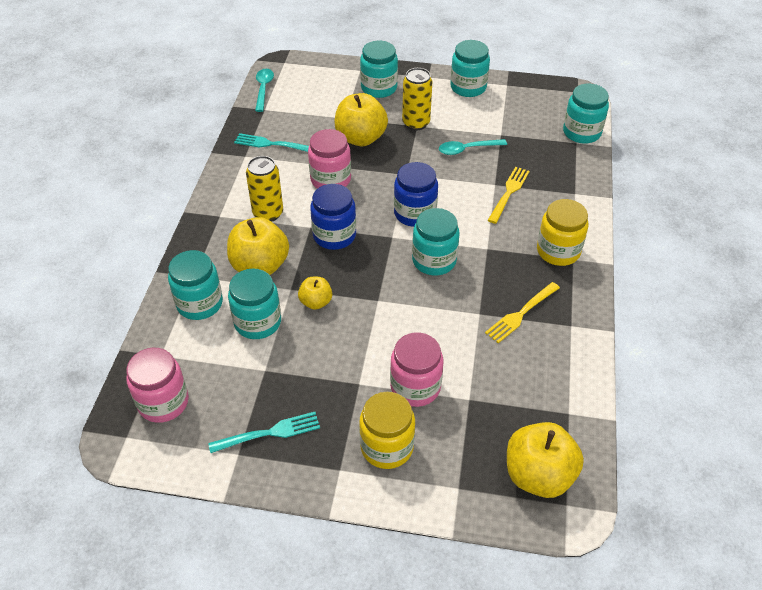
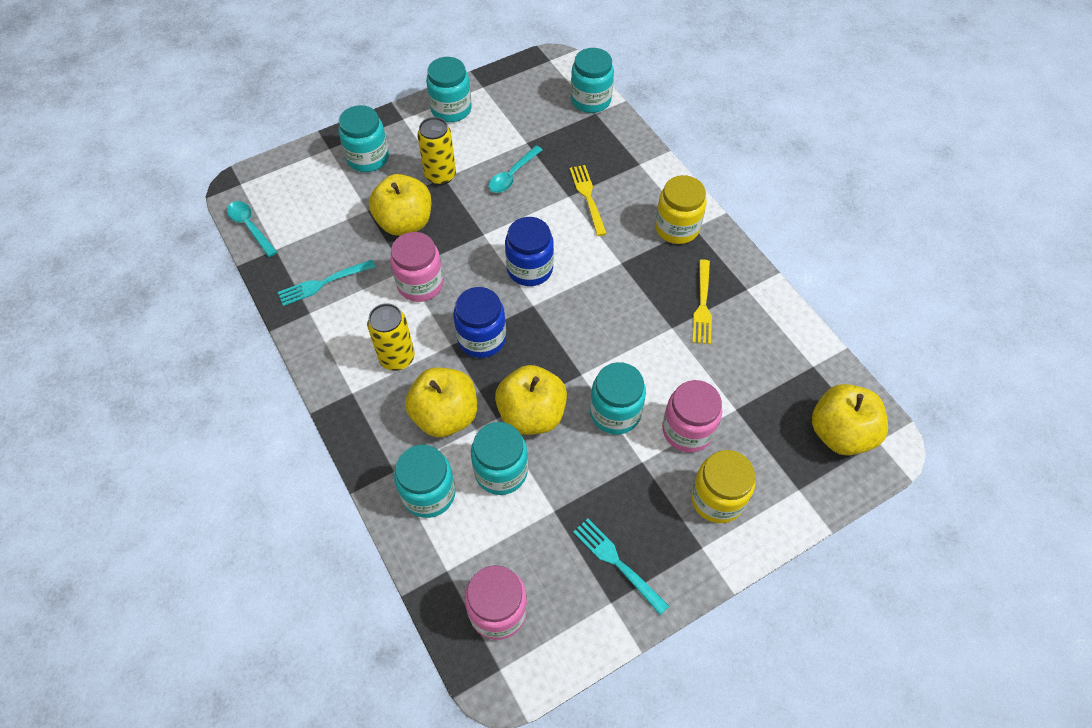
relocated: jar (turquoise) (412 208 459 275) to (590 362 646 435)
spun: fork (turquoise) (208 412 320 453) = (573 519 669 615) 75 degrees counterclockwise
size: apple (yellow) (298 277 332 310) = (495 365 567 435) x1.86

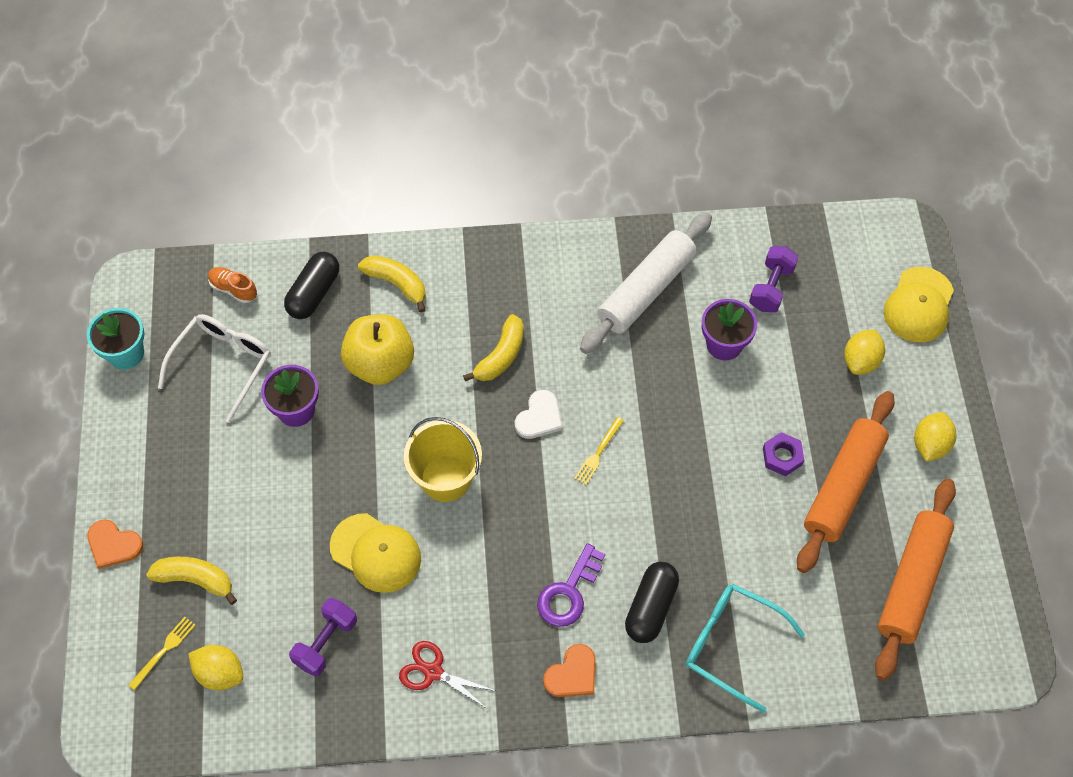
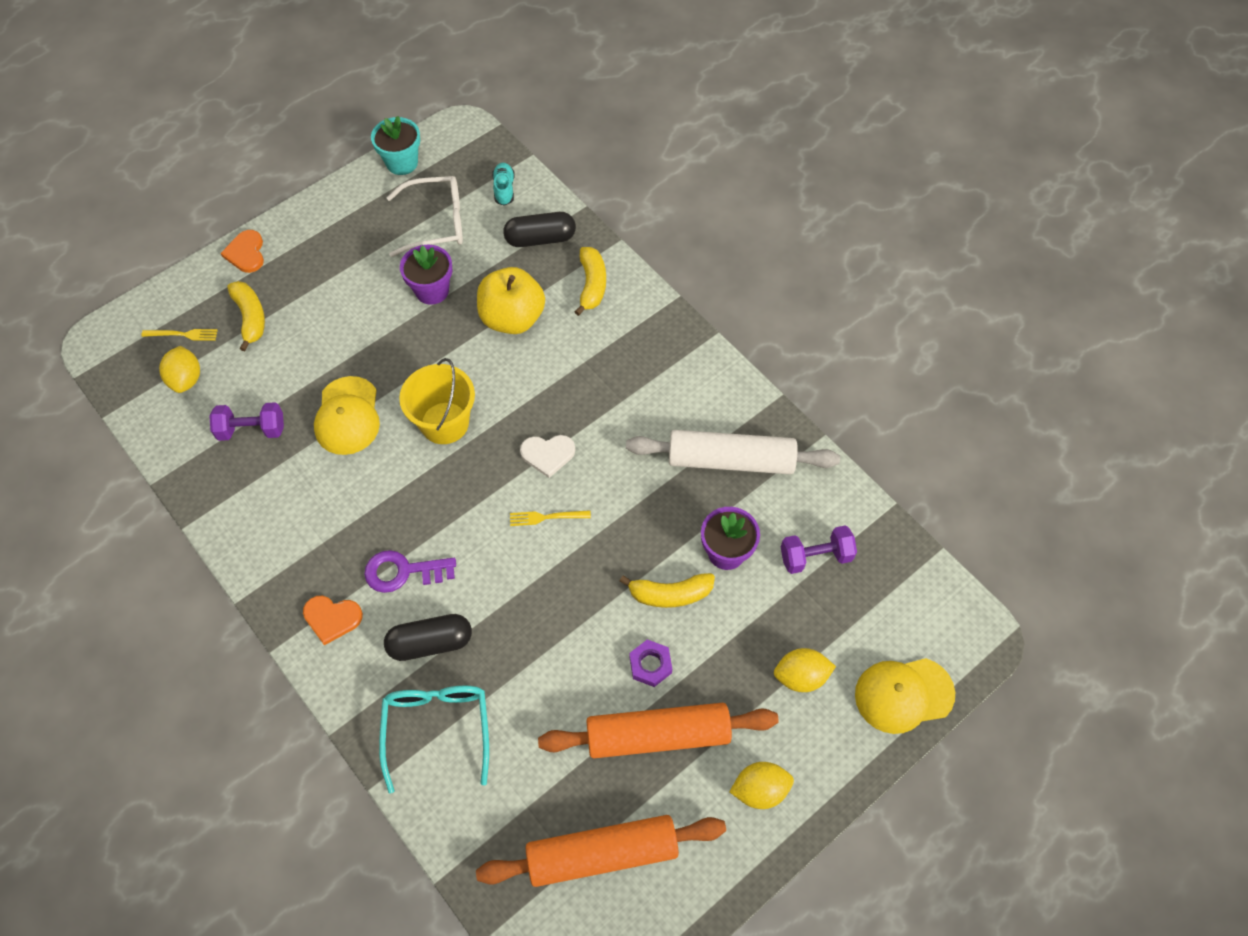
missing: scissors (red) (399 641 496 708)
relocated: banana (yellow) (463 314 524 381) to (619 573 715 608)
colour: shoe (orange) (208 267 257 303) to shoe (turquoise) (492 163 515 206)

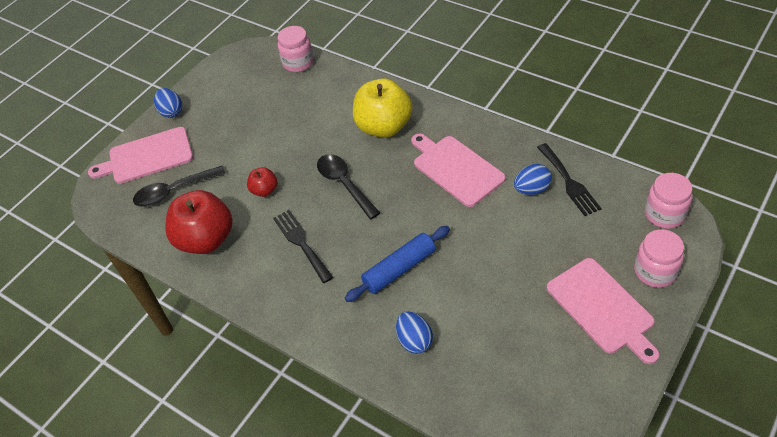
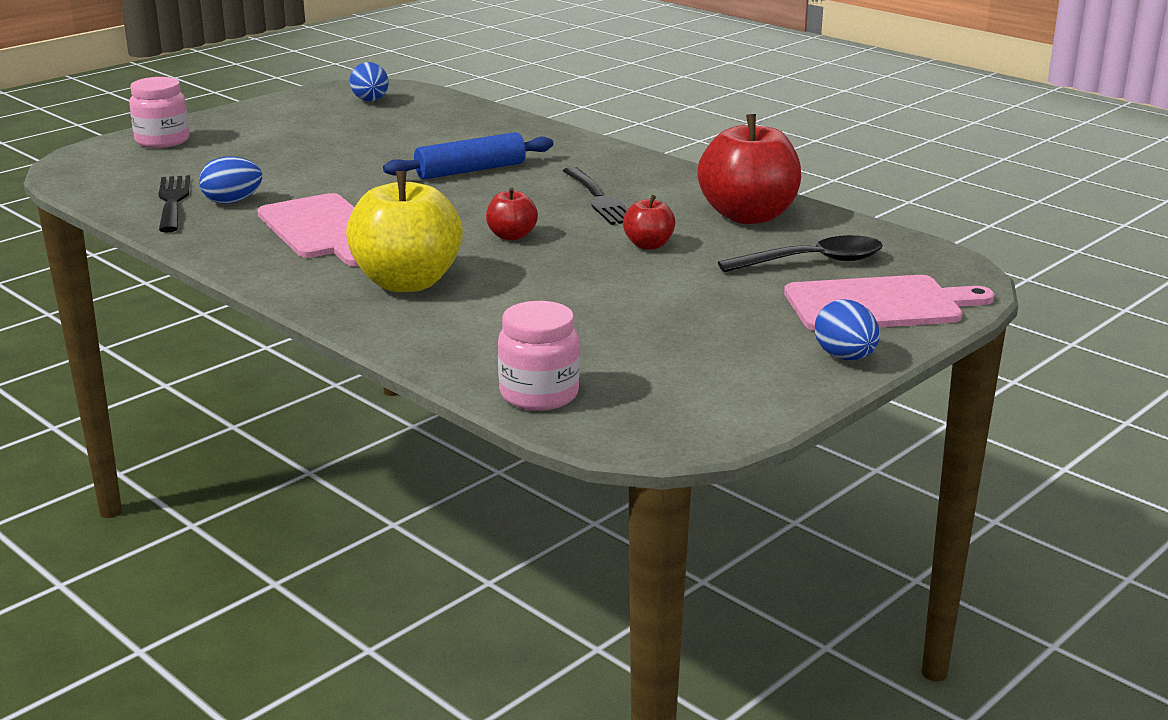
missing: jar (pink) (645 173 692 229); cutting board (pink) (547 258 660 364)
relocated: egg (blue) (396 311 433 354) to (350 62 389 101)
exchanged: spoon (black) (317 154 380 219) to apple (red) (486 187 538 240)

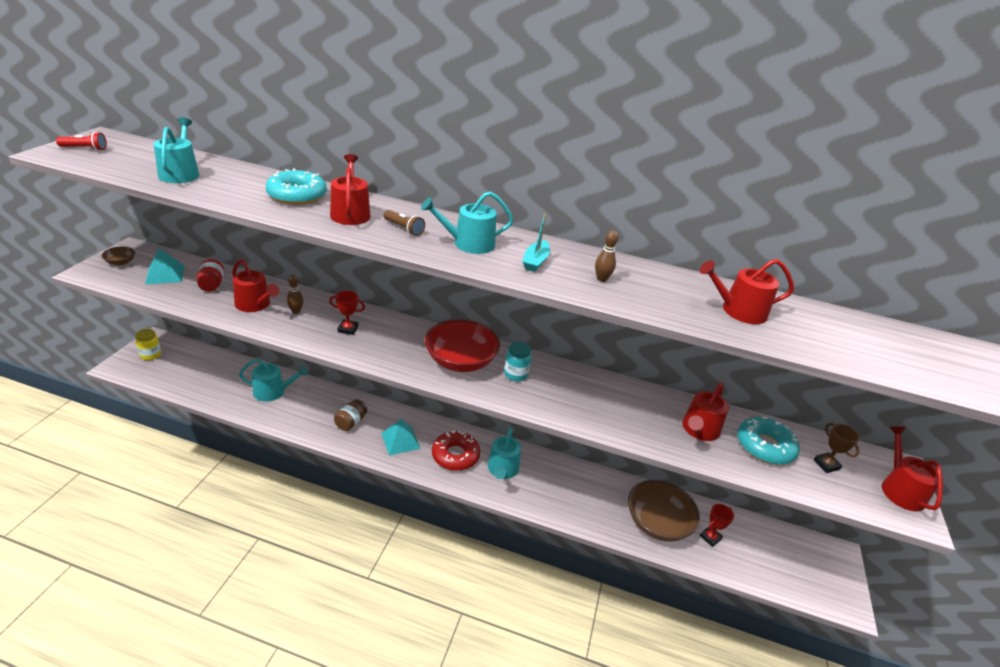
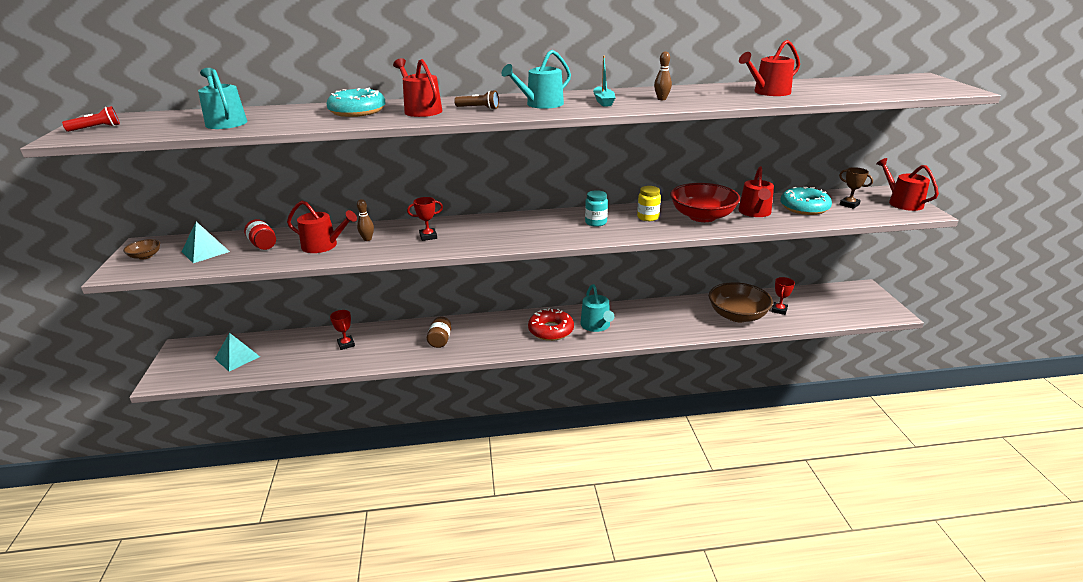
relocated: bowl (red) (425 319 500 372) to (670 183 740 222); jar (yellow) (135 329 161 360) to (637 186 661 221); pyramid (turquoise) (381 419 421 455) to (215 333 260 371)
exchanged: watering can (turquoise) (239 359 308 402) to trophy (red) (330 310 355 350)

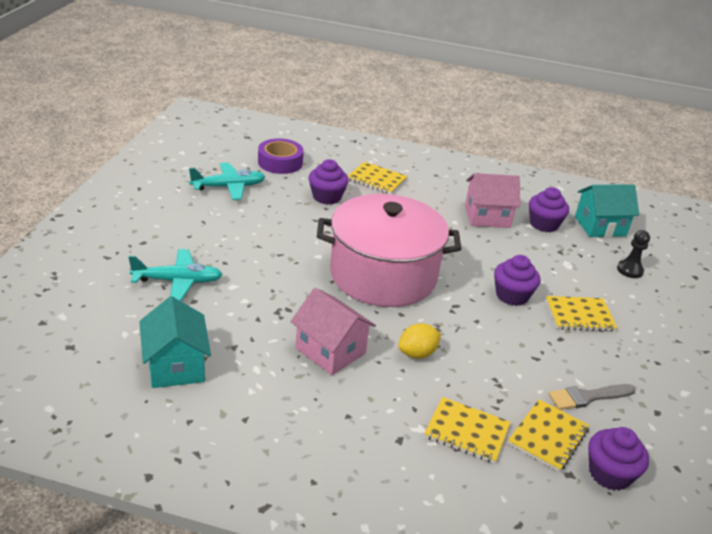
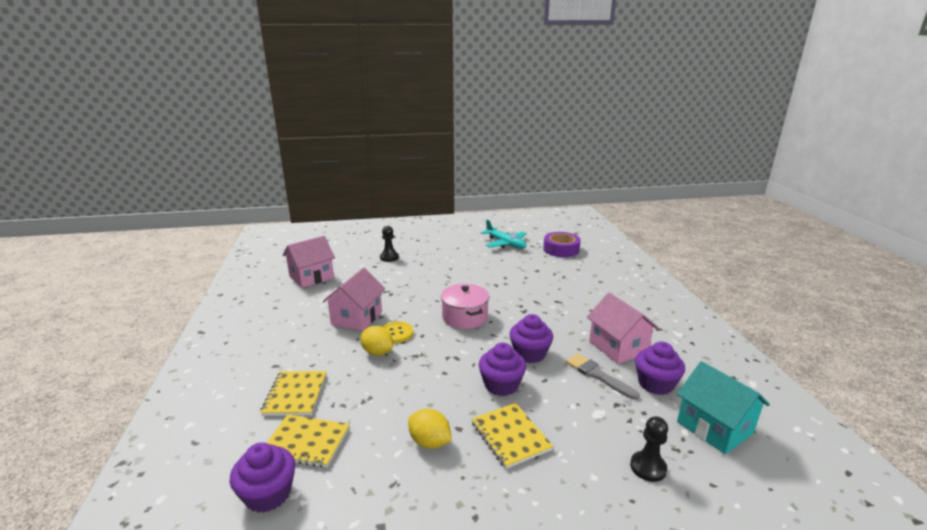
missing: notebook (yellow) (348 162 407 194)
appeared: button (yellow) (382 321 413 343); lemon (yellow) (408 409 452 449)
relocated: cupcake (purple) (309 159 349 205) to (509 314 553 363); brush (grey) (549 384 636 410) to (566 353 640 400)
exchanged: plane (turquoise) (128 249 223 301) to pawn (black) (380 226 399 262)
colour: house (turquoise) (139 296 211 388) to house (pink) (283 236 335 288)
size: pot (pink) (317 194 461 307) = (441 284 489 329) x0.50

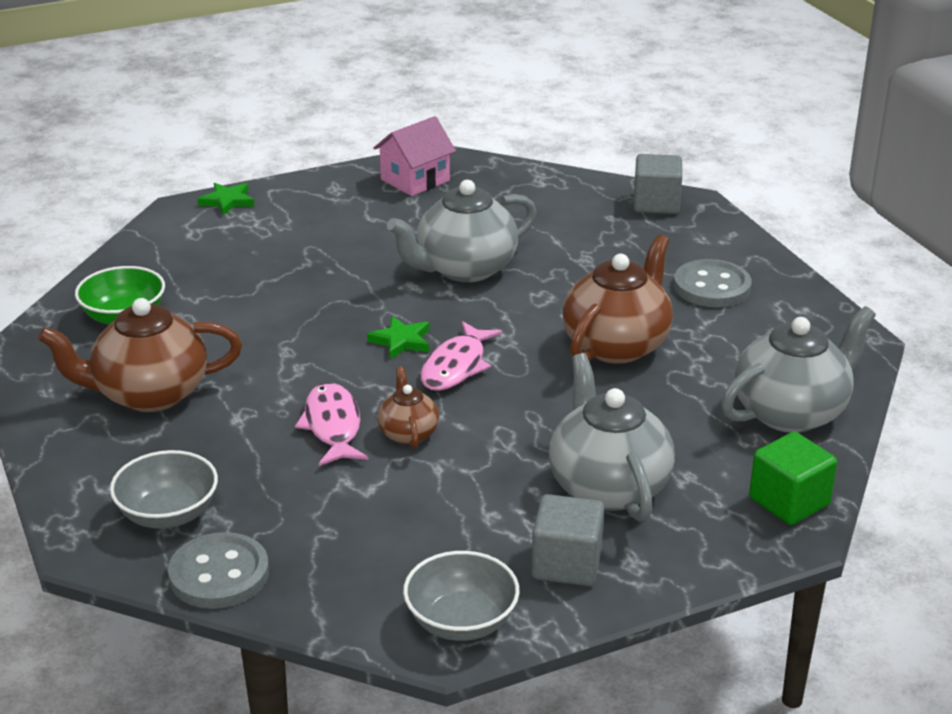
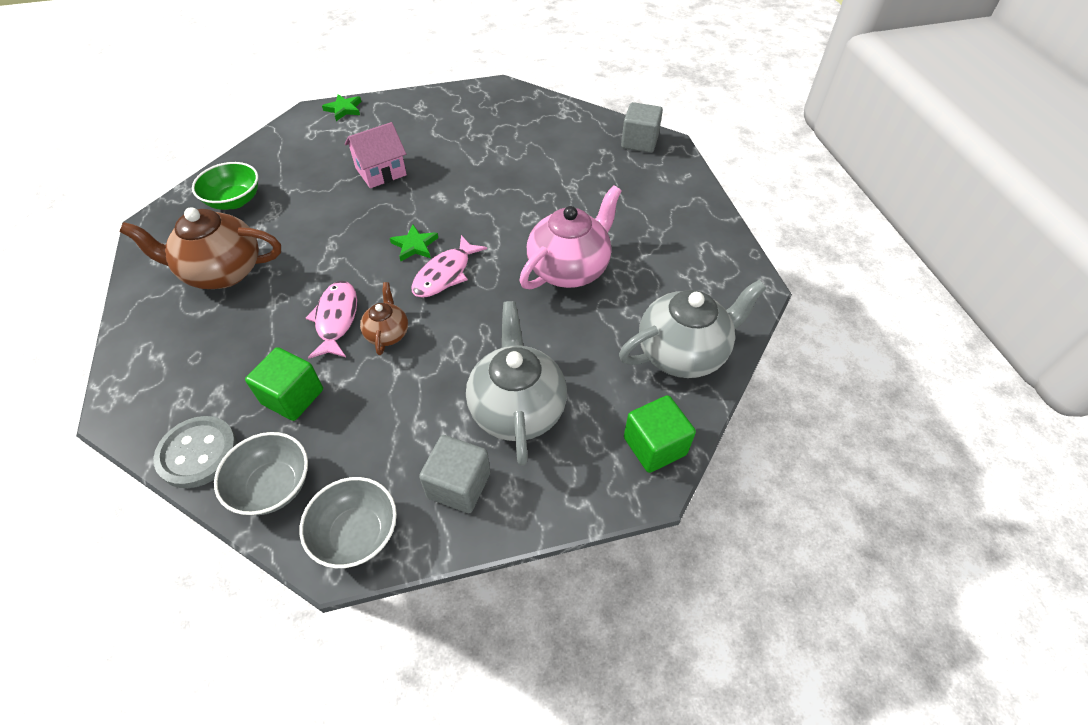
missing: teapot (grey) (387 180 536 282); button (grey) (674 259 752 307)
appeared: cube (green) (245 347 323 421)
relocated: house (pink) (373 116 456 196) to (345 122 407 188); bowl (grey) (110 450 218 529) to (214 432 308 515)
colour: teapot (brown) (562 234 673 364) to teapot (pink) (519 185 622 289)

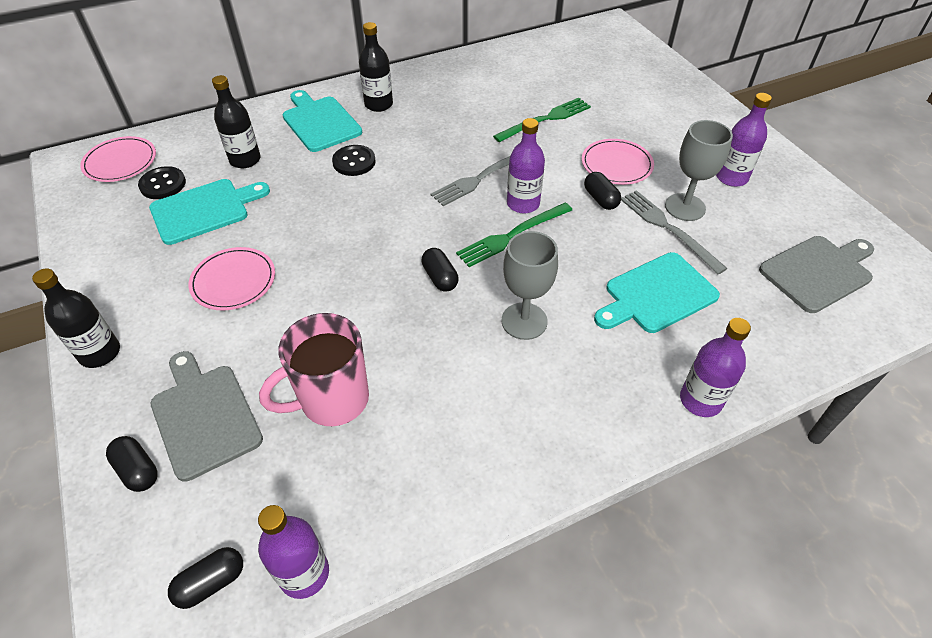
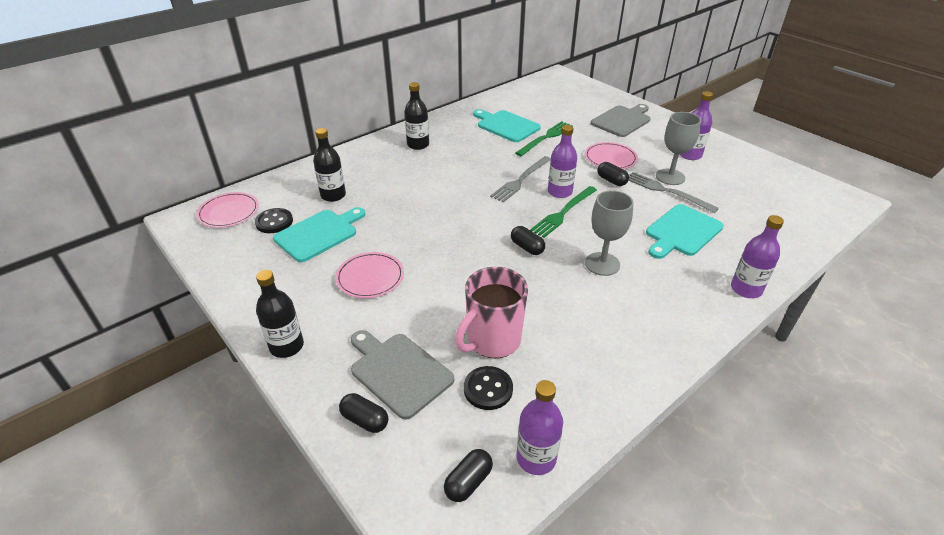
relocated: cutting board (turquoise) (283 90 362 152) to (473 109 541 142); button (black) (332 145 376 176) to (464 366 513 410); cutting board (grey) (759 236 874 313) to (591 104 651 137)

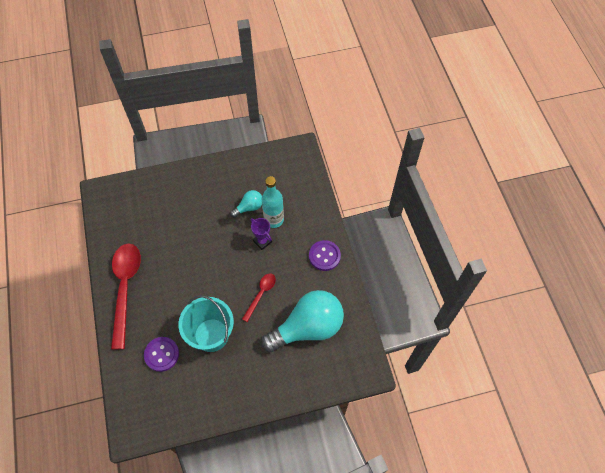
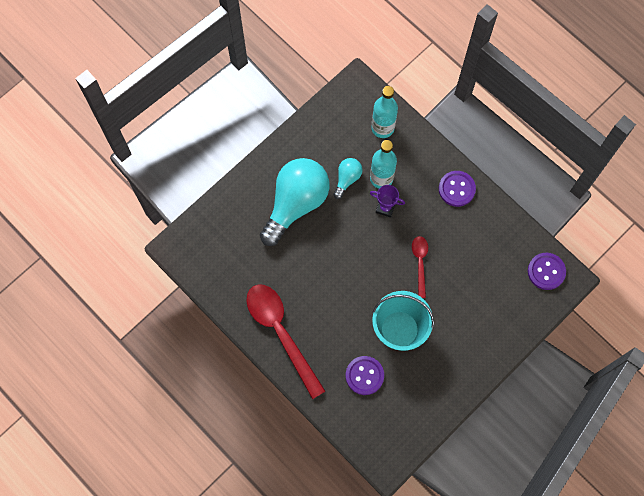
appeared: bottle (turquoise) (371 86 398 138); button (purple) (528 253 566 290)
relocated: light bulb (turquoise) (261 290 344 352) to (260 158 330 246)

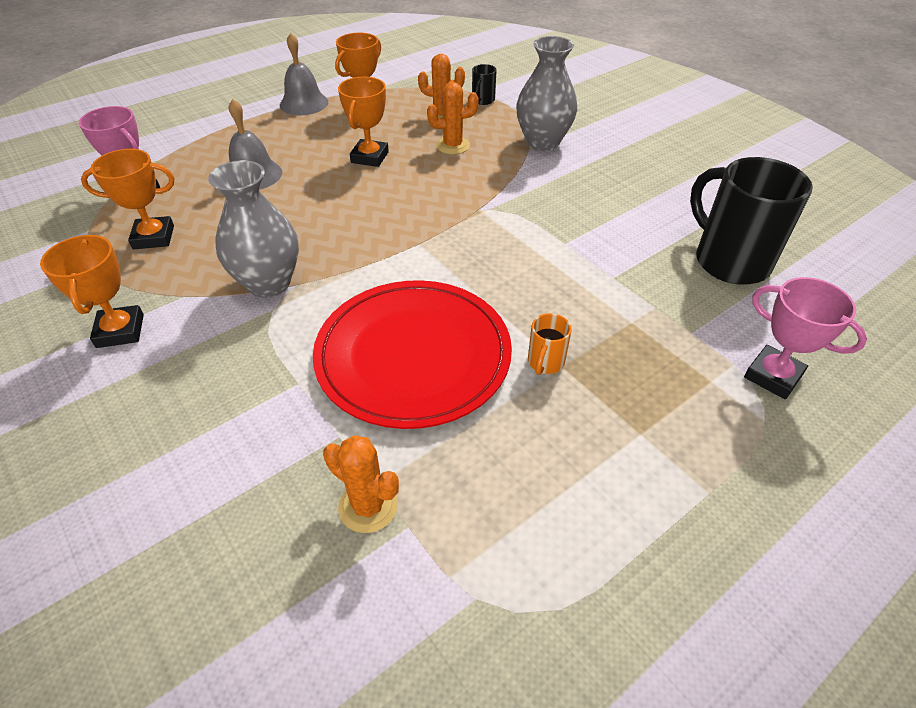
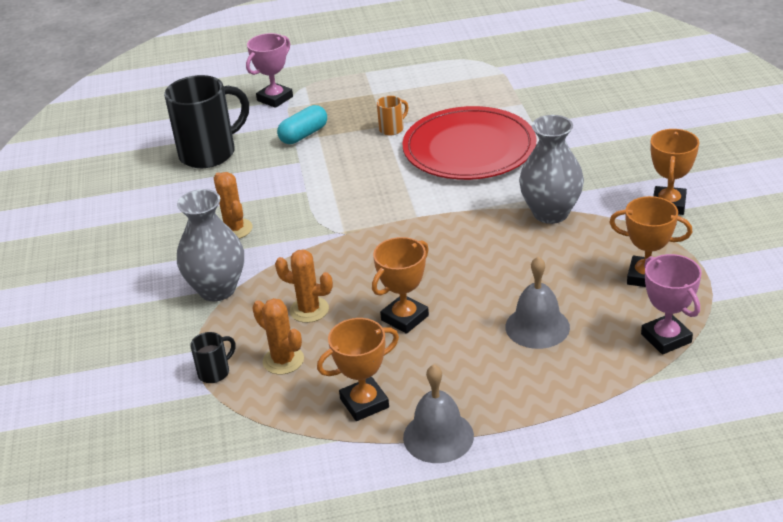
appeared: capsule (turquoise) (277 105 327 144)
relocated: cactus (orange) (323 435 399 533) to (214 172 252 239)
spun: mug (black) (690 157 813 285) = (164 75 249 168) 120 degrees counterclockwise; trophy (pink) (744 277 867 399) = (246 33 293 108) 60 degrees clockwise

